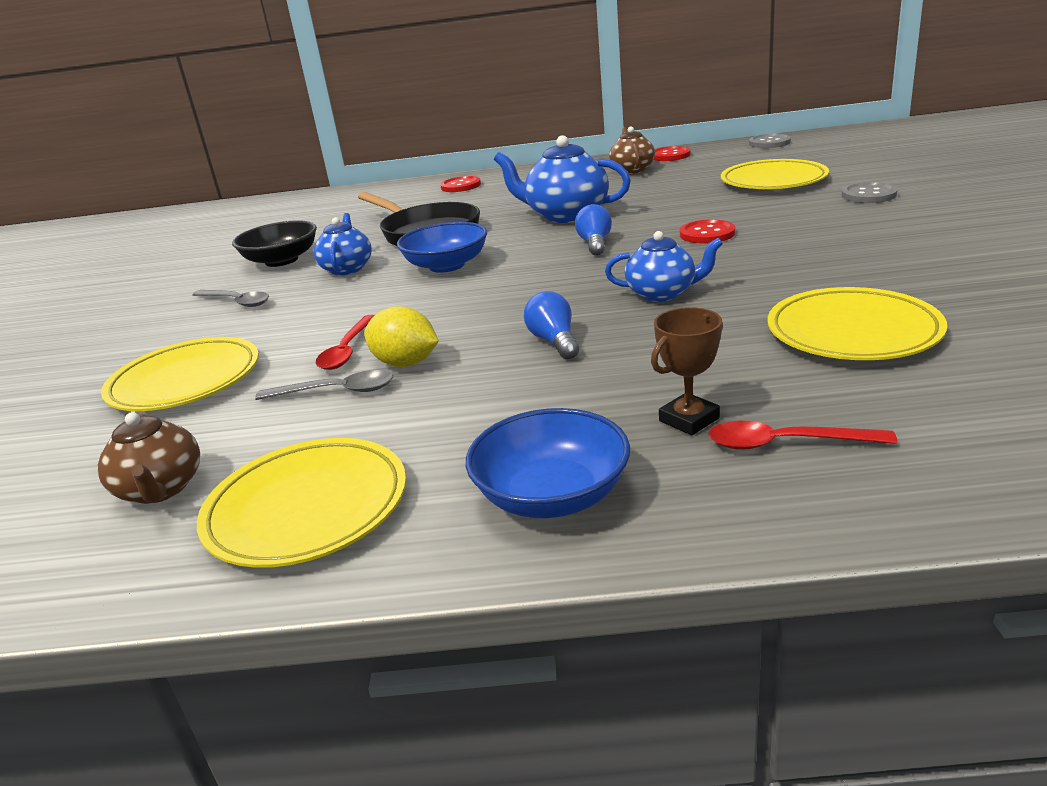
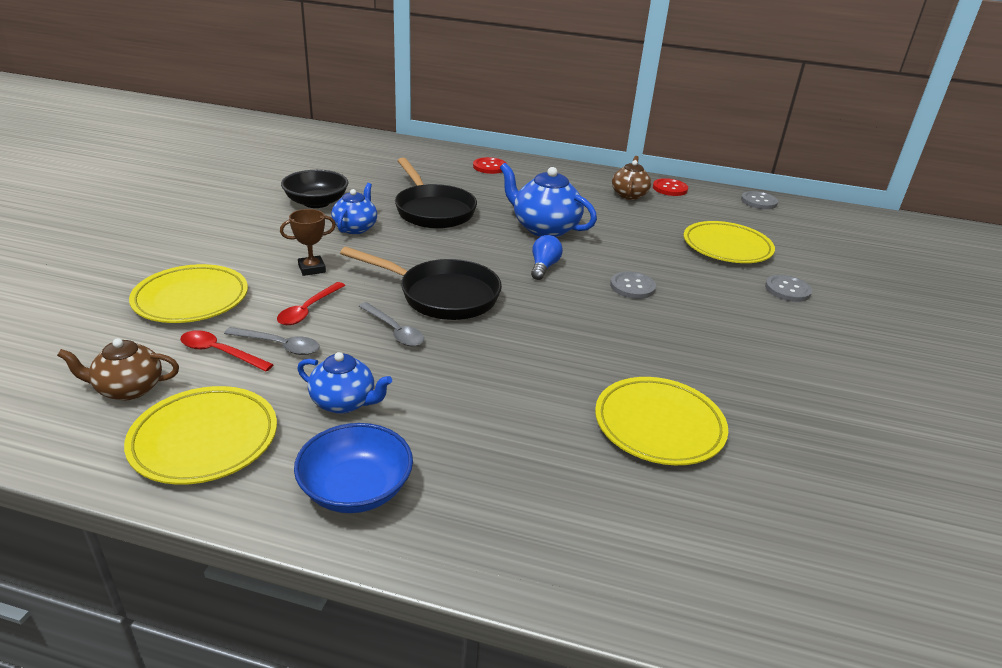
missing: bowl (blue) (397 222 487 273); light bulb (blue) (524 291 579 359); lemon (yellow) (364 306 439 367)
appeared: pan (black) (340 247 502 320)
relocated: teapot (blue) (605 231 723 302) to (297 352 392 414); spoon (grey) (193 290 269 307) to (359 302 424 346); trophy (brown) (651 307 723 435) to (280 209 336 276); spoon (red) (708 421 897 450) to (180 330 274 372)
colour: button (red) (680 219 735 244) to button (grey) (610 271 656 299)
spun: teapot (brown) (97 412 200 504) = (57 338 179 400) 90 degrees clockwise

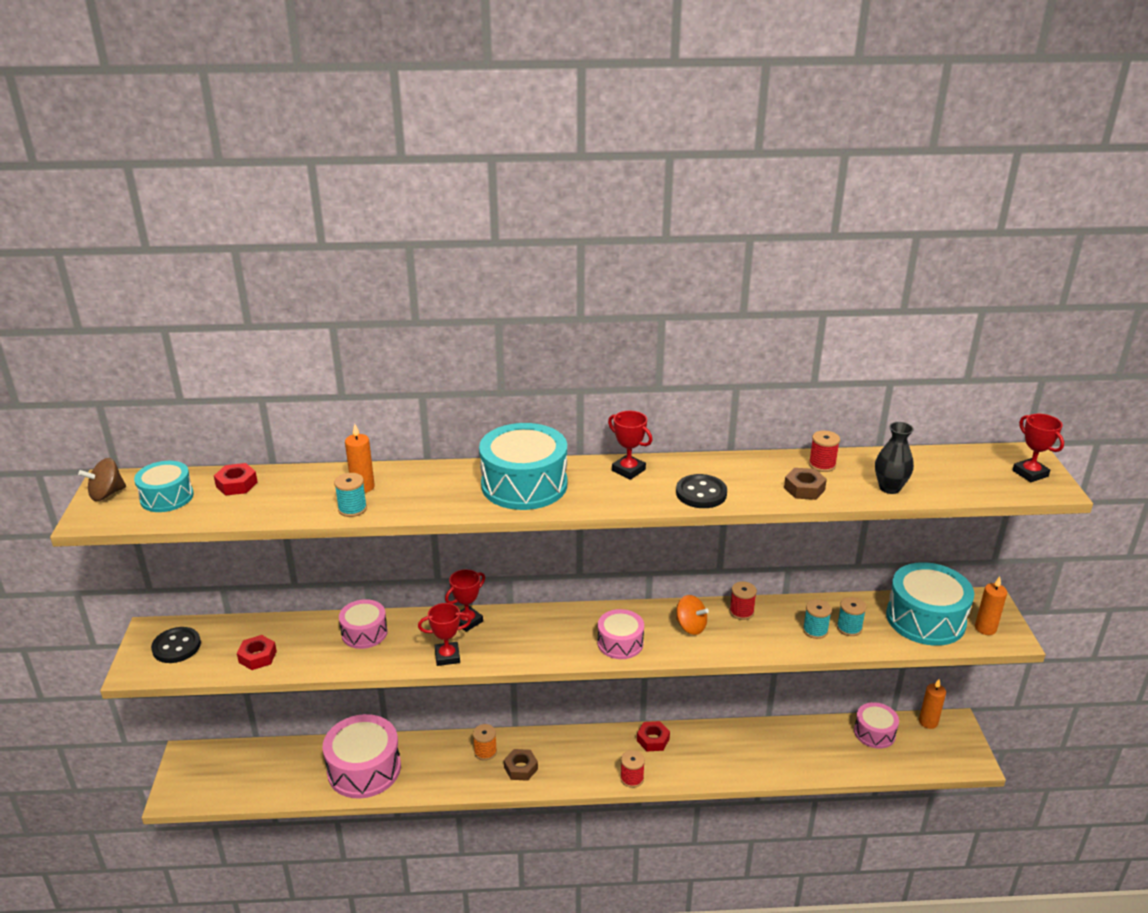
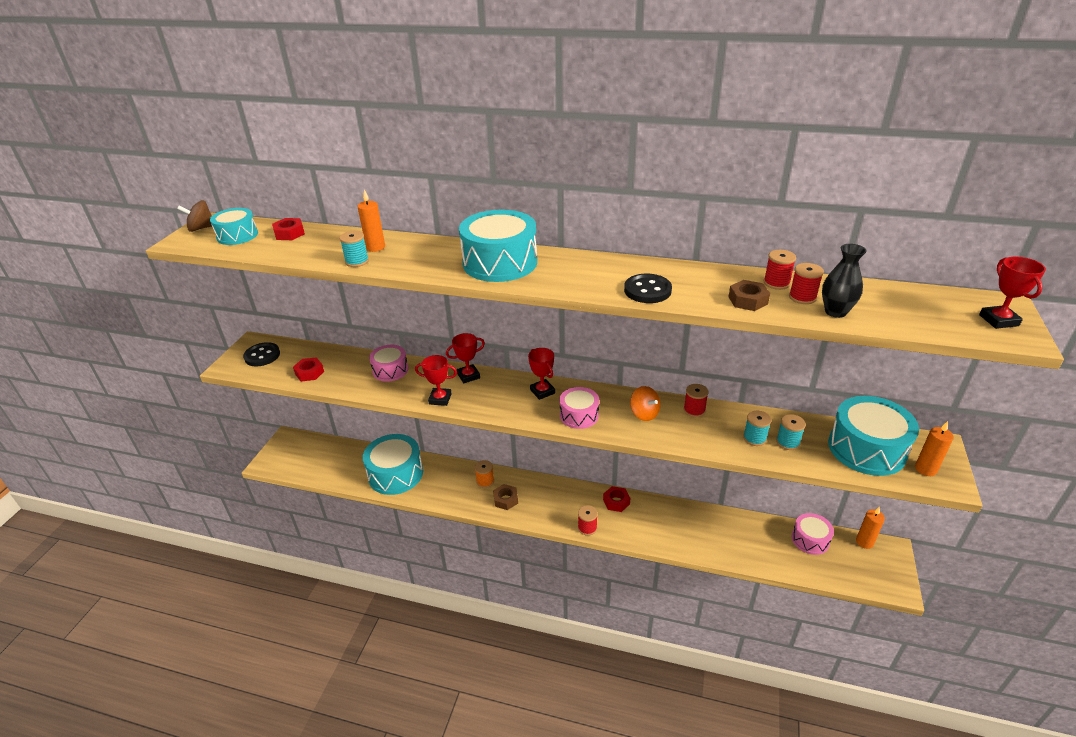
appeared: spool (red) (789 263 824 304)
relocated: trophy (red) (608 411 652 480) to (528 348 555 400)
colour: drum (pink) (322 714 401 798) to drum (turquoise) (363 434 423 495)

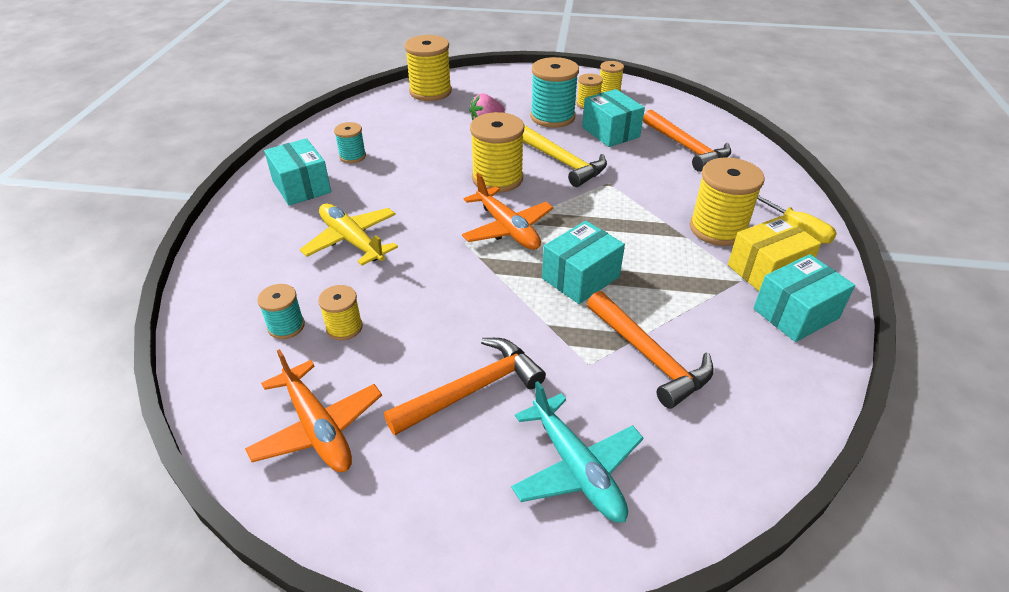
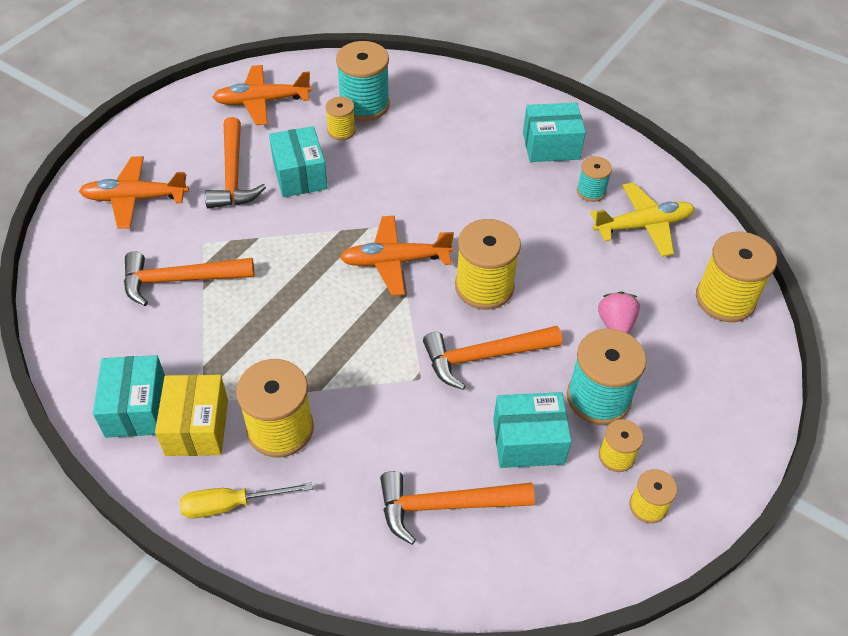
relocated: plane (yellow) (300 203 398 266) to (590 182 695 257); box (turquoise) (542 221 625 304) to (269 126 327 197)
colour: hammer (yellow) (523 125 607 187) to hammer (orange) (423 326 562 390); plane (turquoise) (511 381 644 523) to plane (orange) (79 156 189 229)
size: spool (turquoise) (257 284 305 339) = (336 41 390 121) x1.84

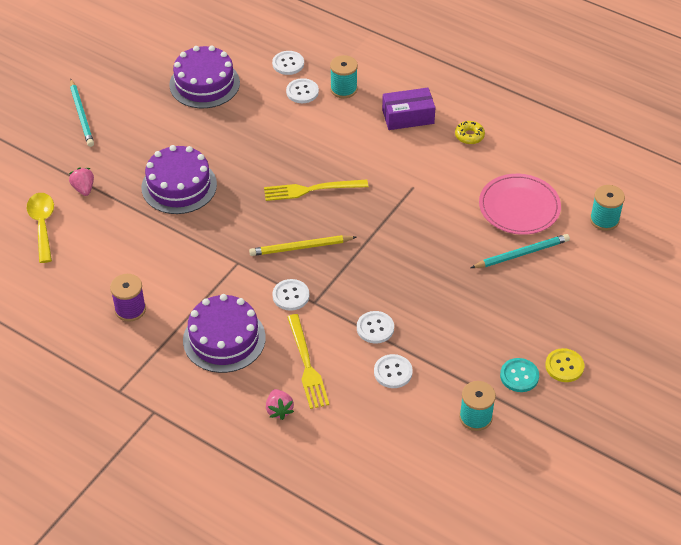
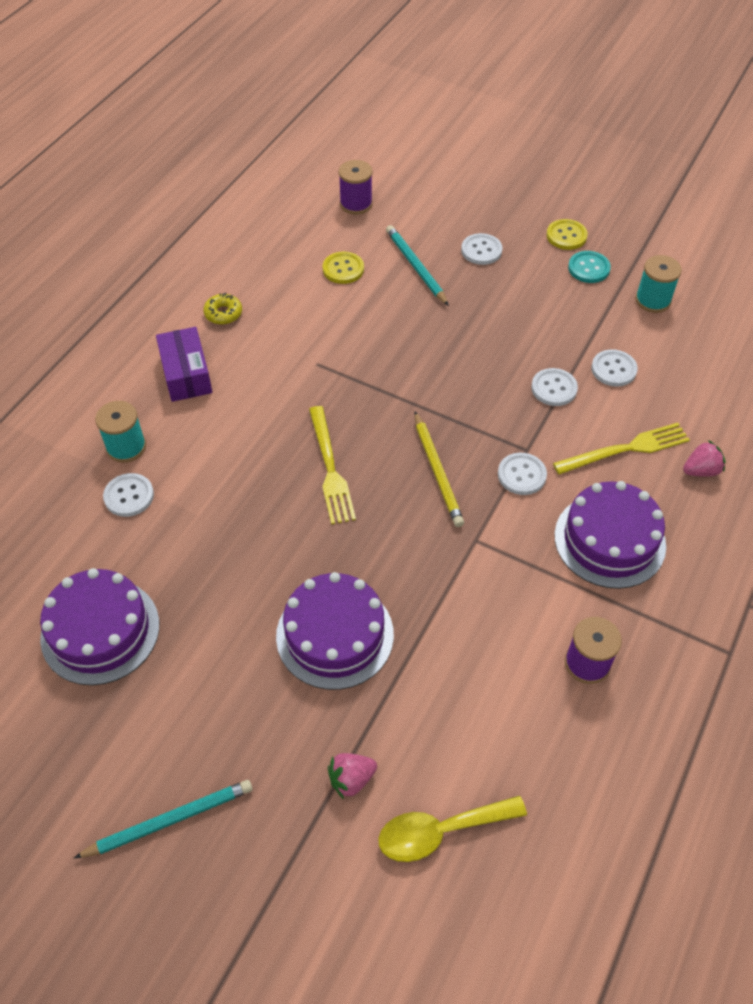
relocated: button (white) (272 51 304 75) to (461 233 503 265)
exchanged: plate (pink) (479 174 561 235) to button (yellow) (323 252 364 284)
colour: spool (turquoise) (590 185 625 231) to spool (purple) (339 160 373 214)

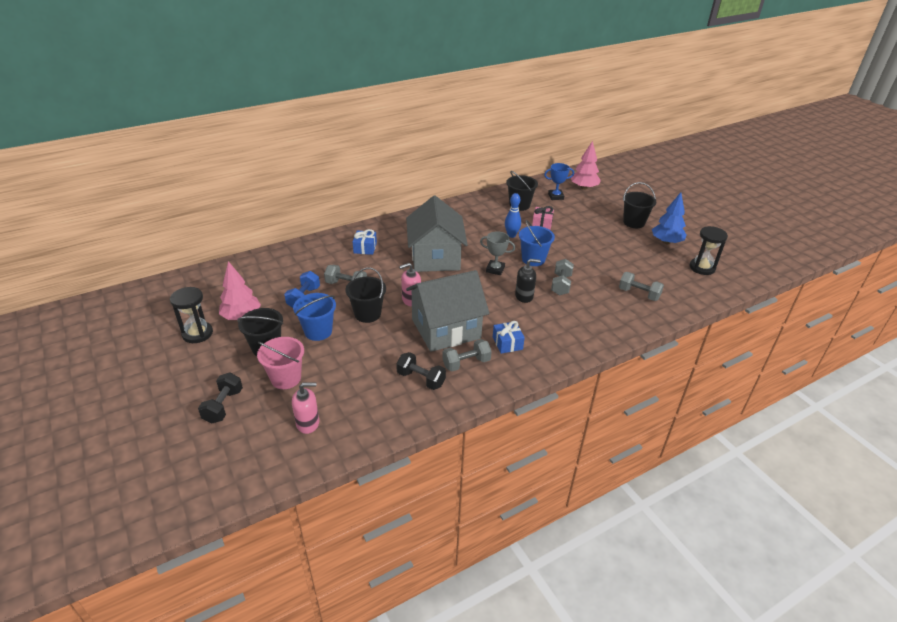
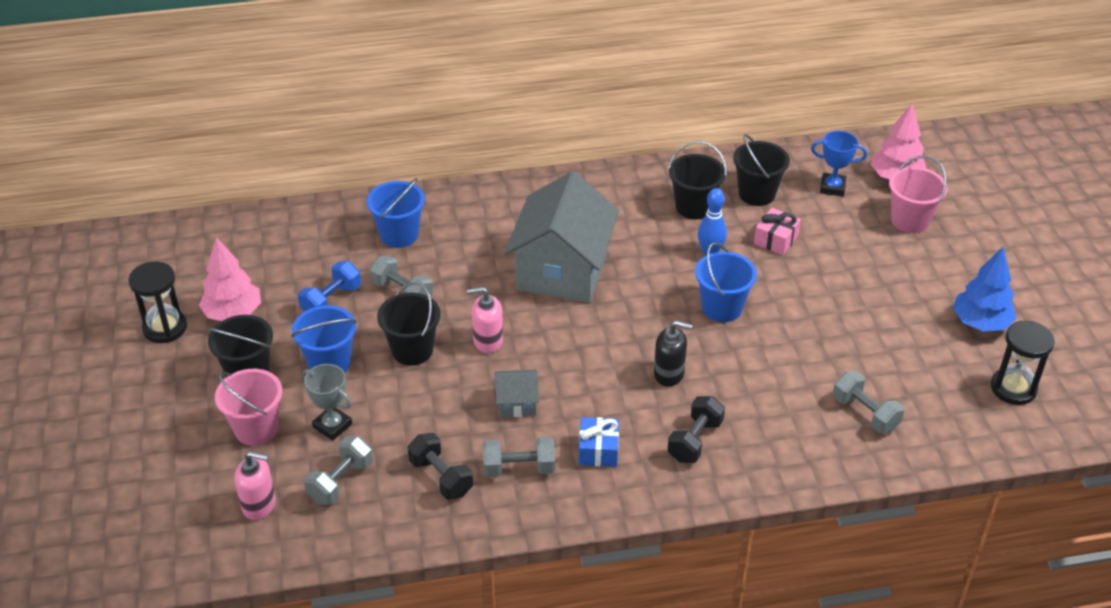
missing: gift (blue) (353 229 377 255)
appeared: bucket (pink) (889 155 948 233); bucket (blue) (367 178 425 248)
relocated: bucket (black) (623 182 656 228) to (668 141 727 219); trophy (grey) (480 231 515 275) to (302 364 352 440); dumbbell (grey) (551 259 574 296) to (304 436 373 505); dumbbell (black) (198 373 243 424) to (667 396 725 463)
size: house (grey) (406 270 490 352) = (495 370 539 417) x0.43

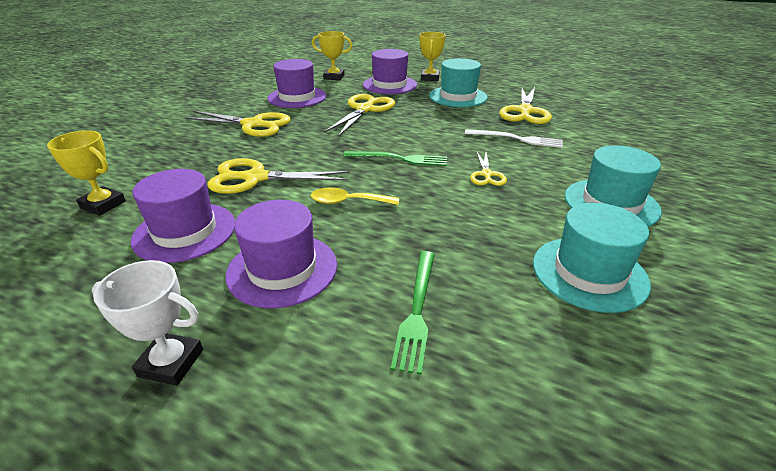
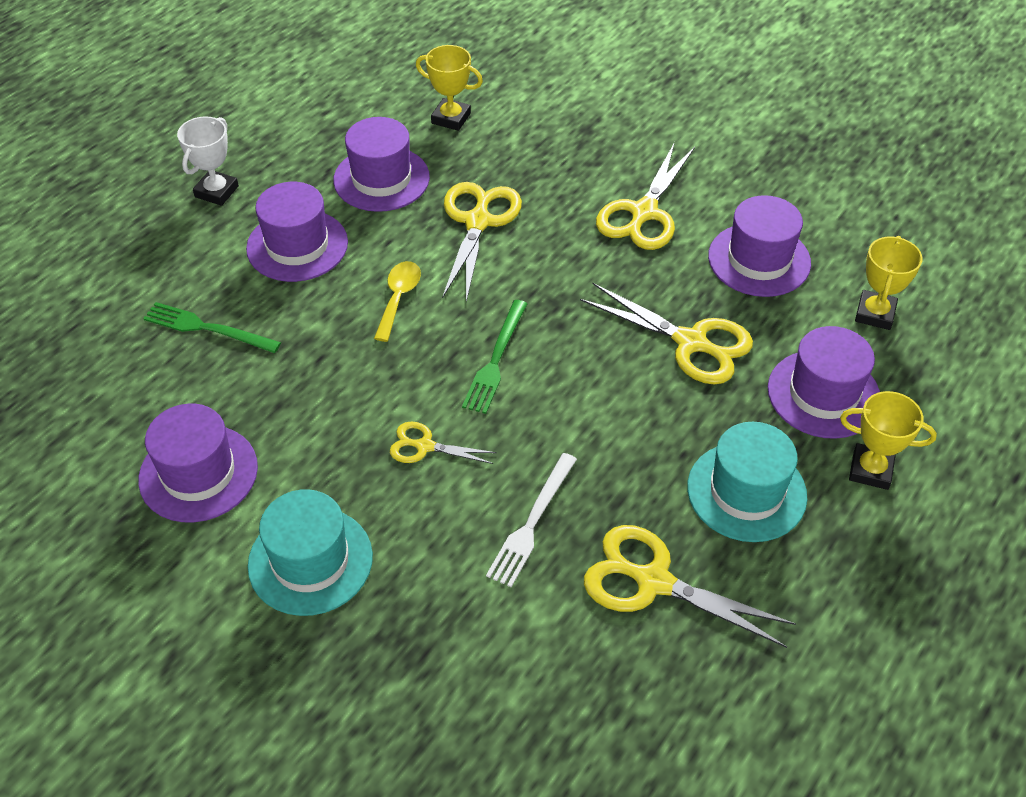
colour: hat (turquoise) (533 203 651 313) to hat (purple) (138 404 258 522)
spun: trophy (yellow) (47 130 126 216) = (416 45 483 131) 75 degrees clockwise

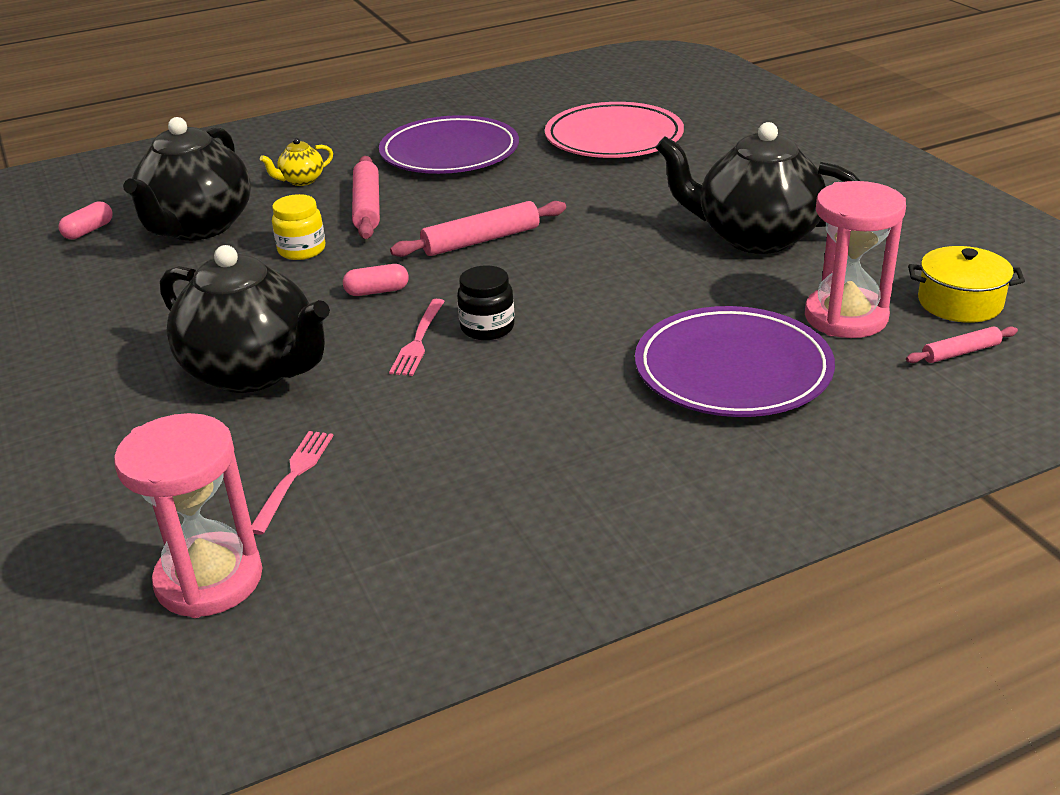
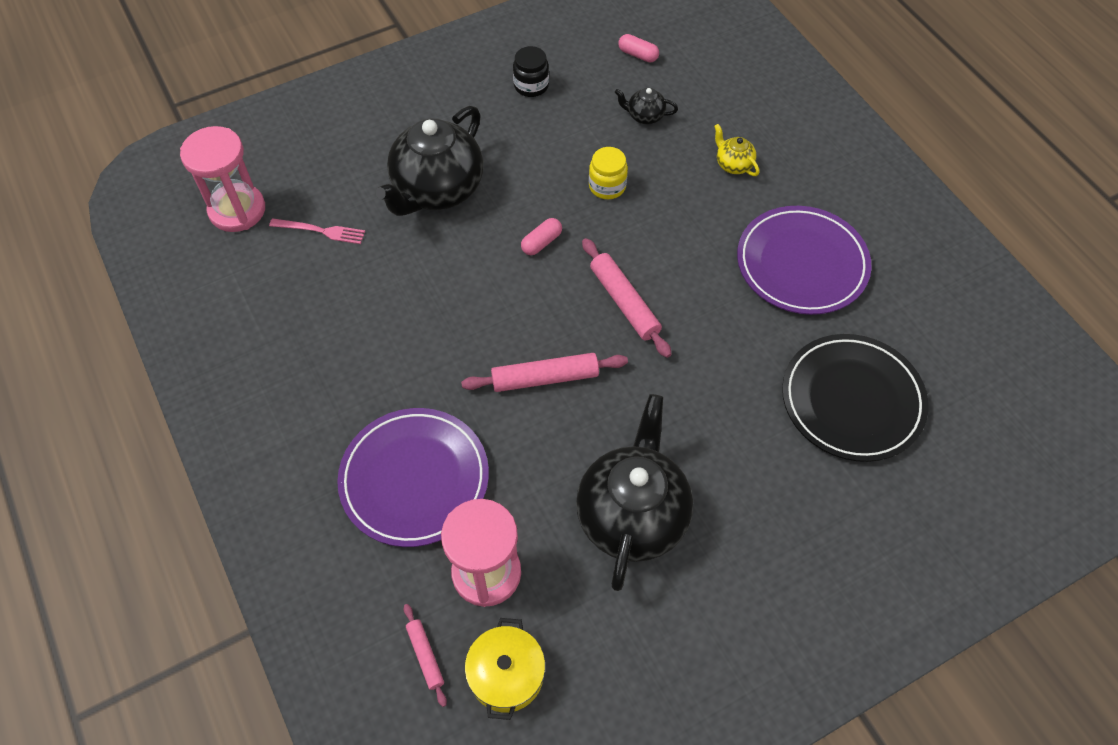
missing: fork (pink) (389 299 445 376)
relocated: rolling pin (pink) (352 156 380 239) to (461 353 628 392); jar (black) (457 265 514 340) to (513 46 549 97)
colour: plate (pink) (545 102 684 158) to plate (black) (782 334 929 462)
spun: capsule (pink) (343 264 409 296) = (521 218 562 255) 60 degrees clockwise
size: teapot (black) (123 117 251 240) = (615 88 678 124) x0.43

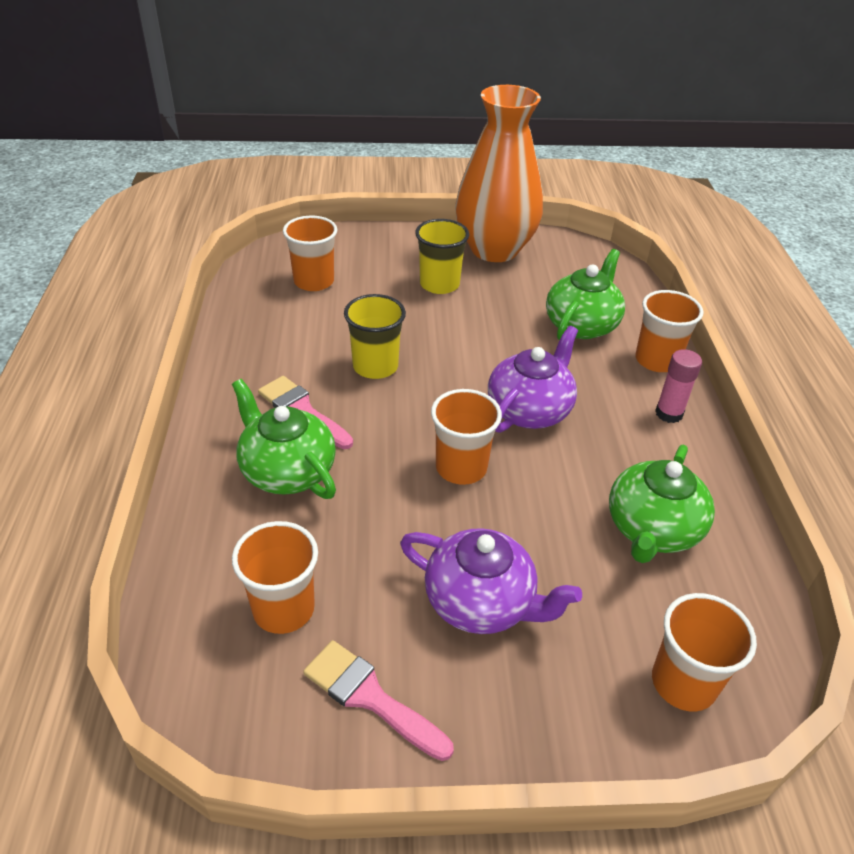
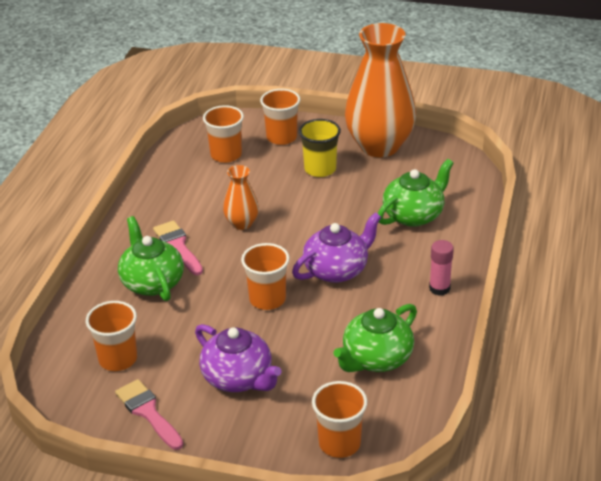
relocated: cup (orange) (635 290 704 372) to (260 89 300 145)
exchanged: cup (yellow) (344 294 406 379) to vase (orange) (223 165 259 230)

